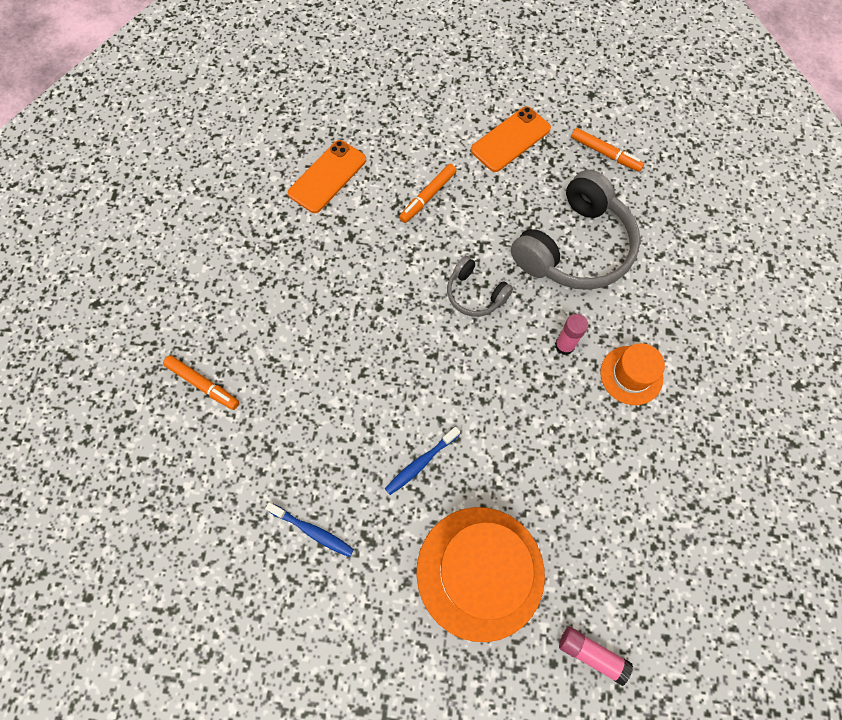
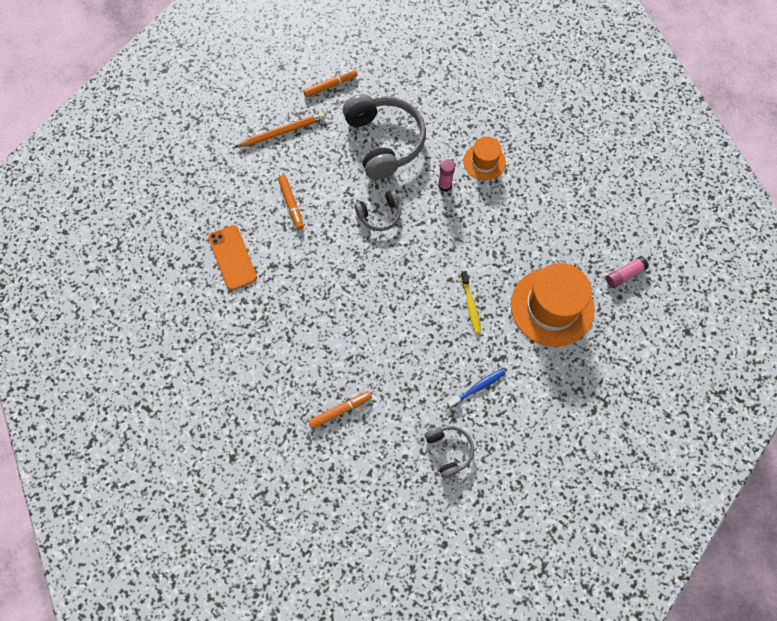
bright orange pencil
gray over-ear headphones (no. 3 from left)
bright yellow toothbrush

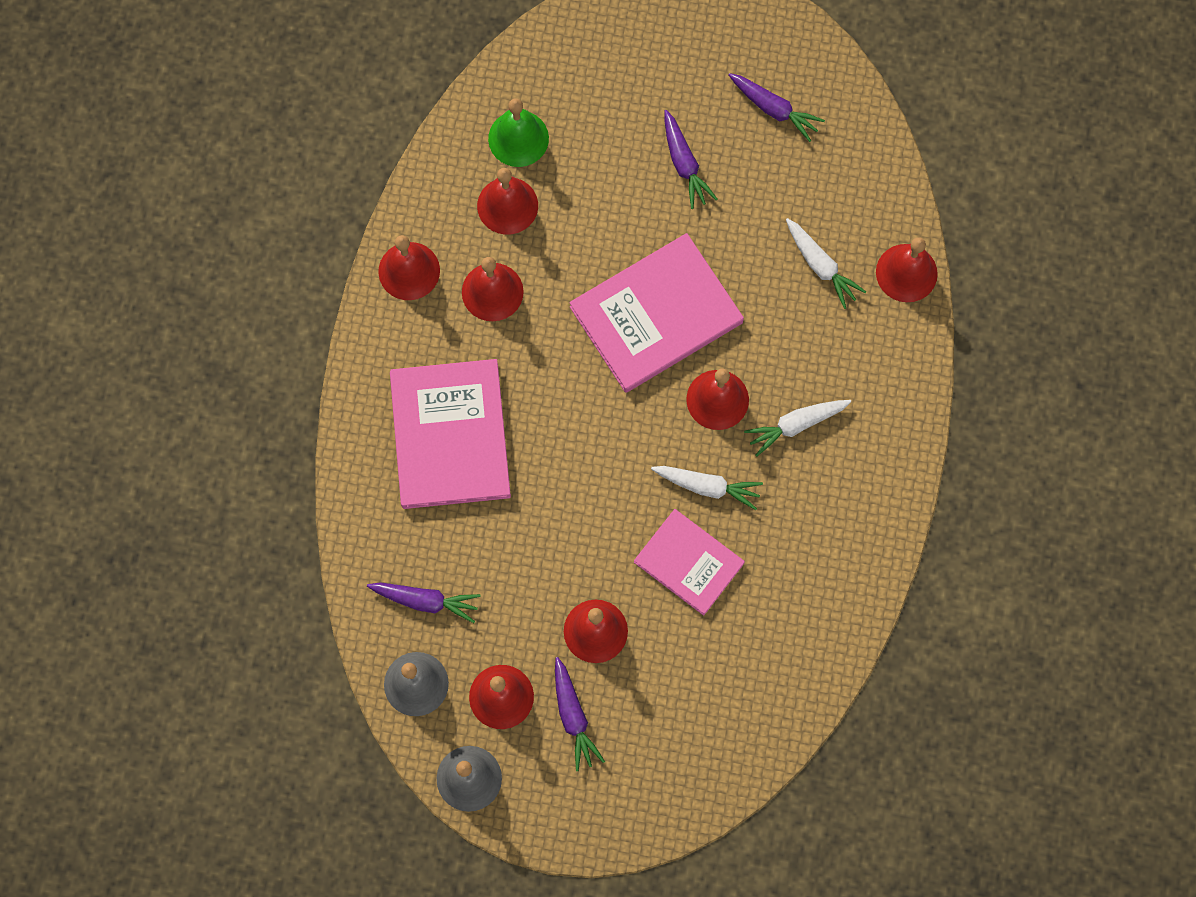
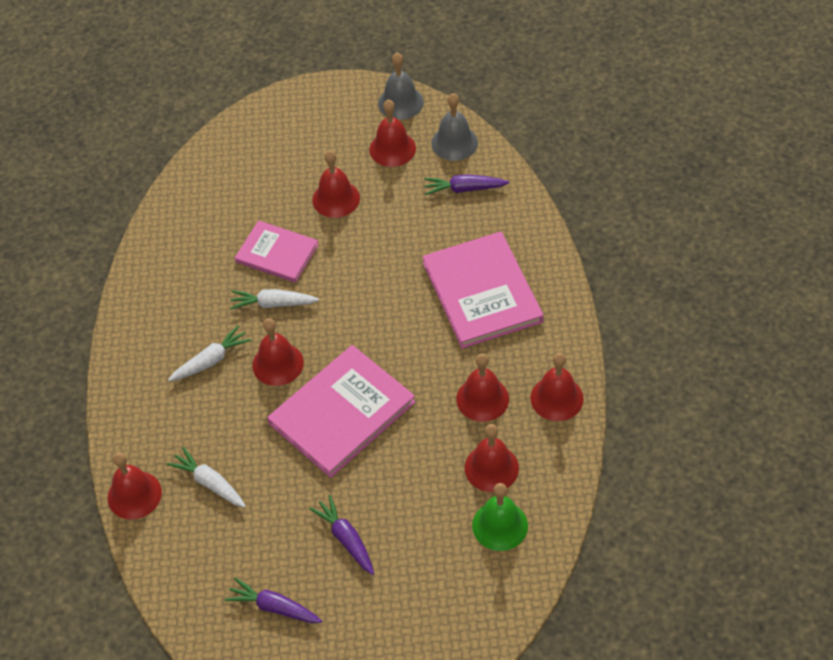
royal purple carrot (no. 2 from left in the first image)

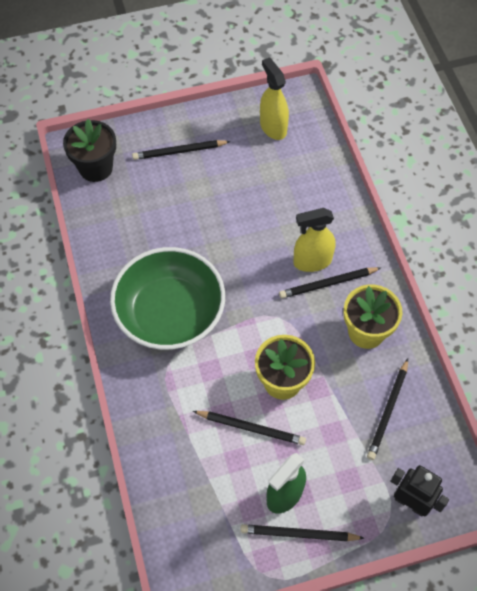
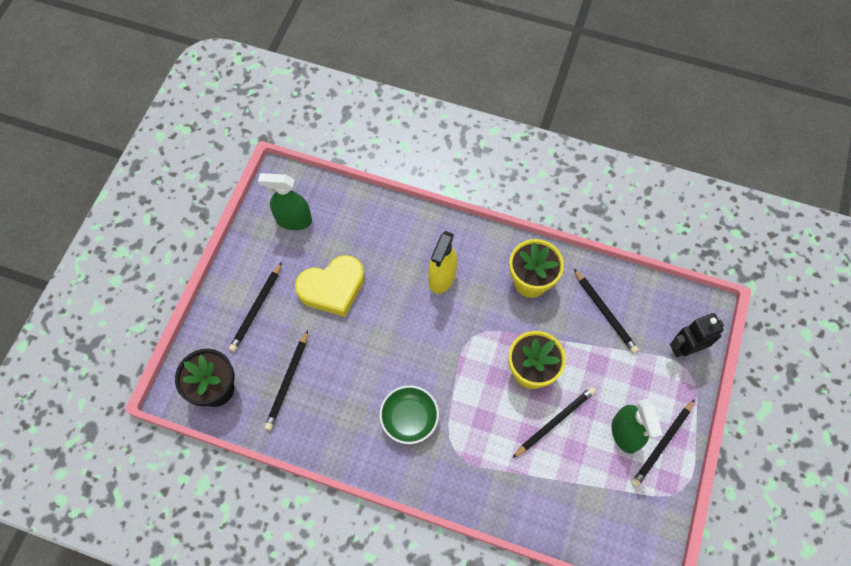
leaf-green spray cleaner (no. 1 from left)
ebony pencil (no. 2 from left)
bright yellow heart shape
leaf-green deep dish

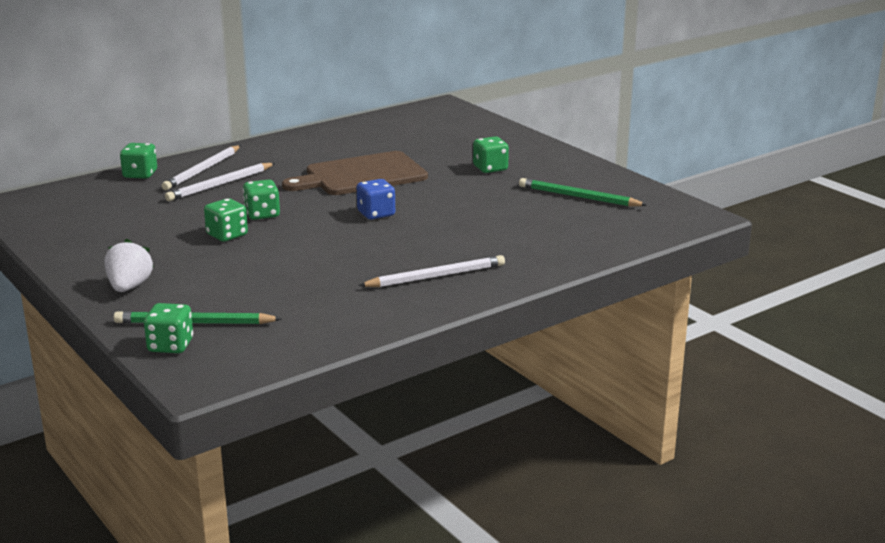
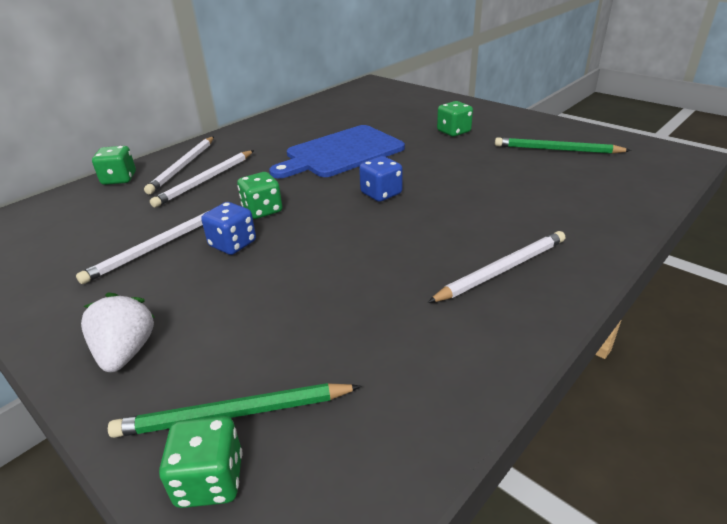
snow-white pencil (no. 1 from left)
cobalt die (no. 1 from left)
cobalt cutting board

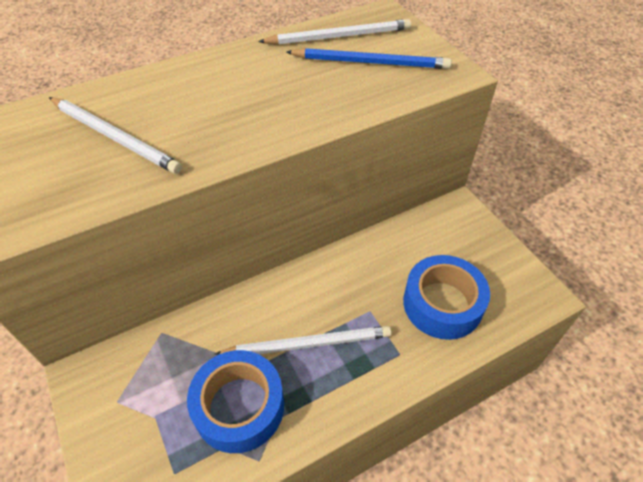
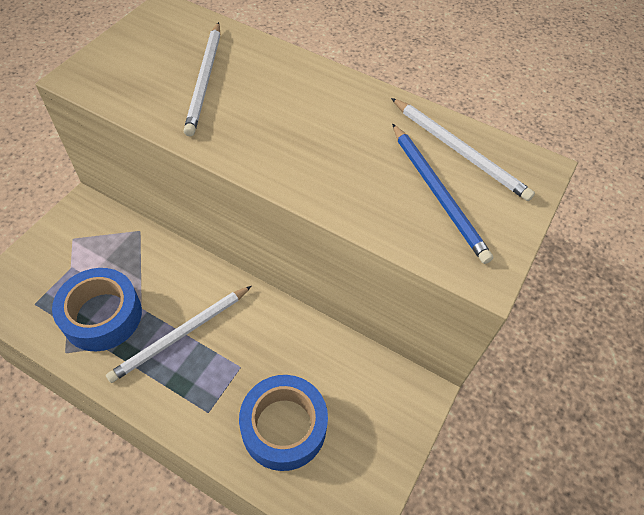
snow-white pencil (no. 1 from left)

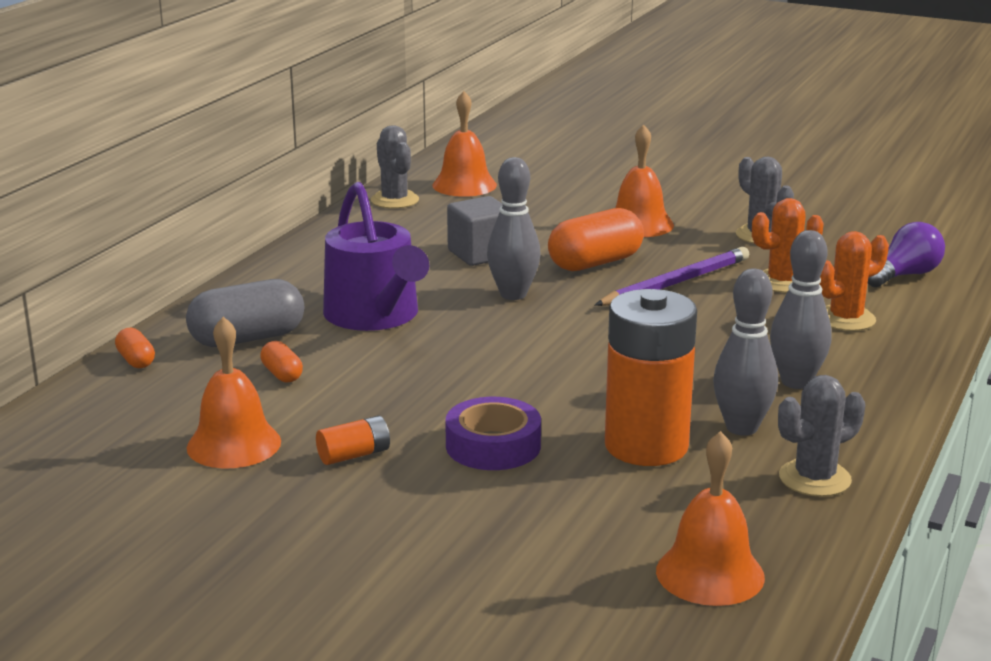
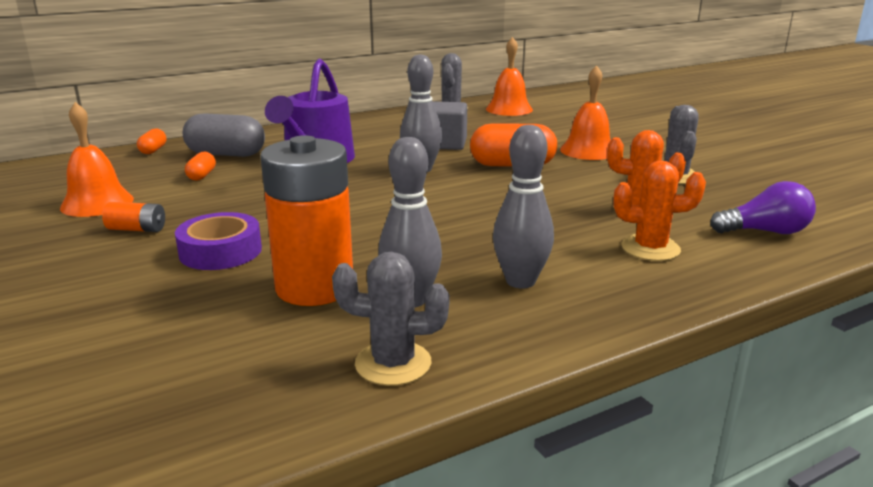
royal purple pencil
bright orange school bell (no. 4 from left in the first image)

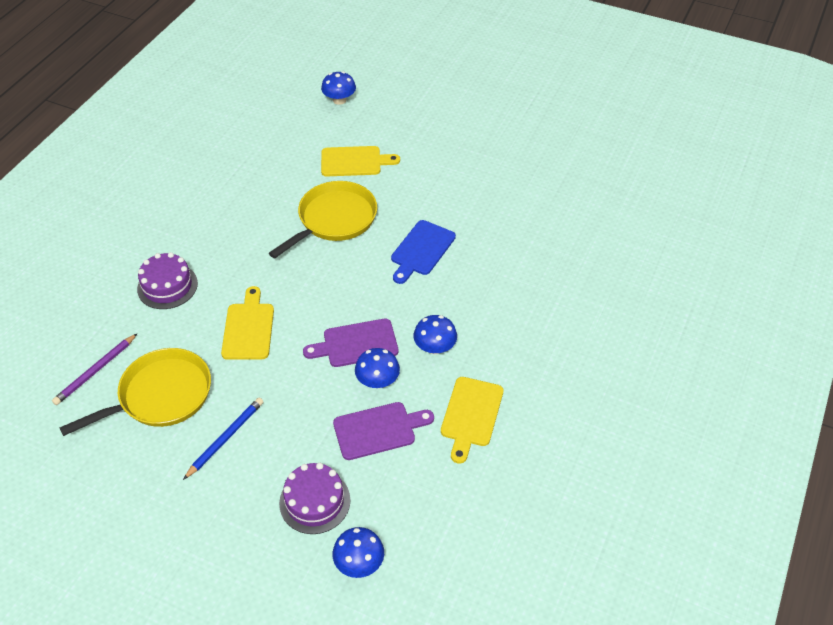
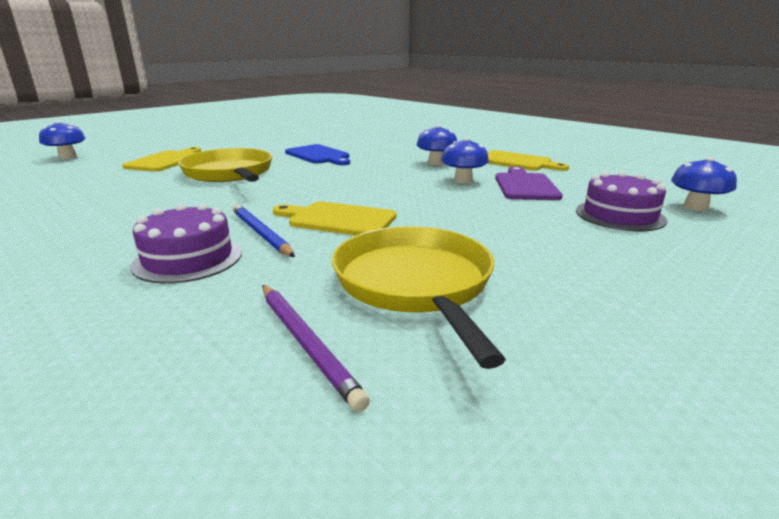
cobalt pencil
royal purple cutting board (no. 1 from left in the first image)

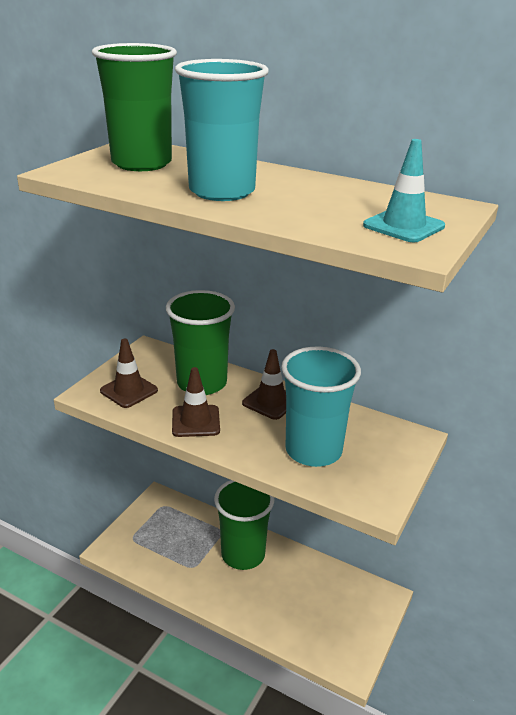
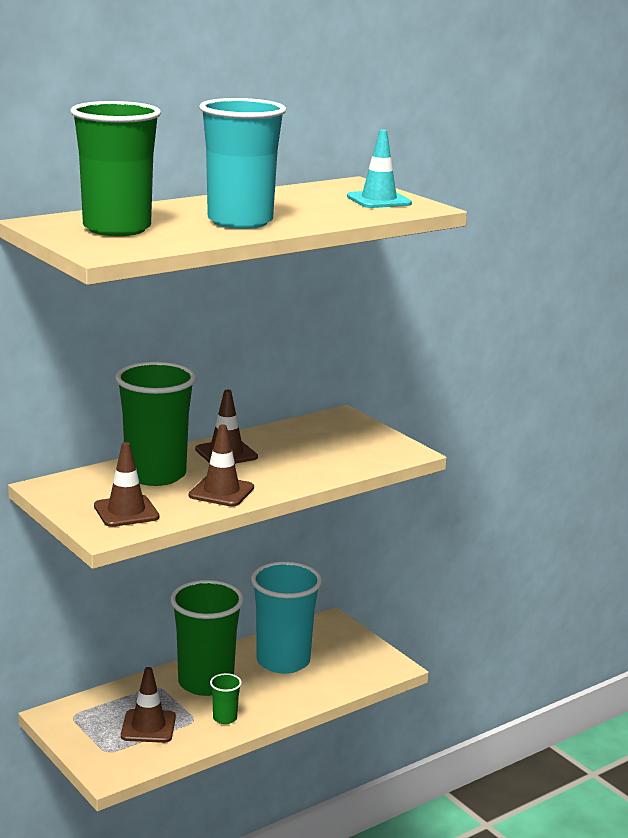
russet traffic cone (no. 2 from left)
leaf-green beaker (no. 4 from left)
turquoise beaker (no. 2 from left)

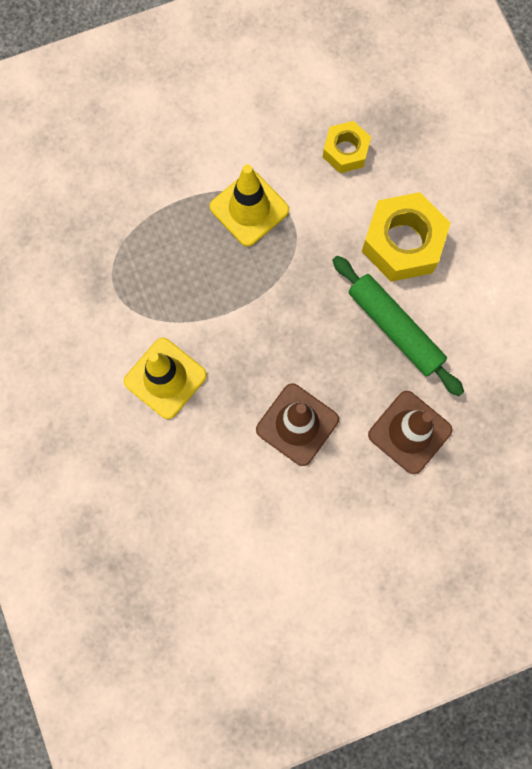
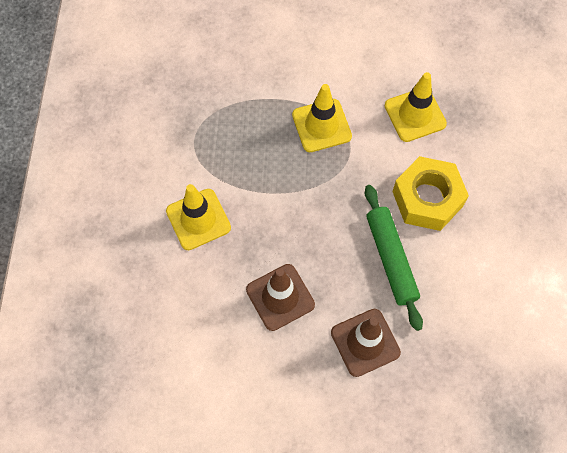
bright yellow traffic cone (no. 3 from left)

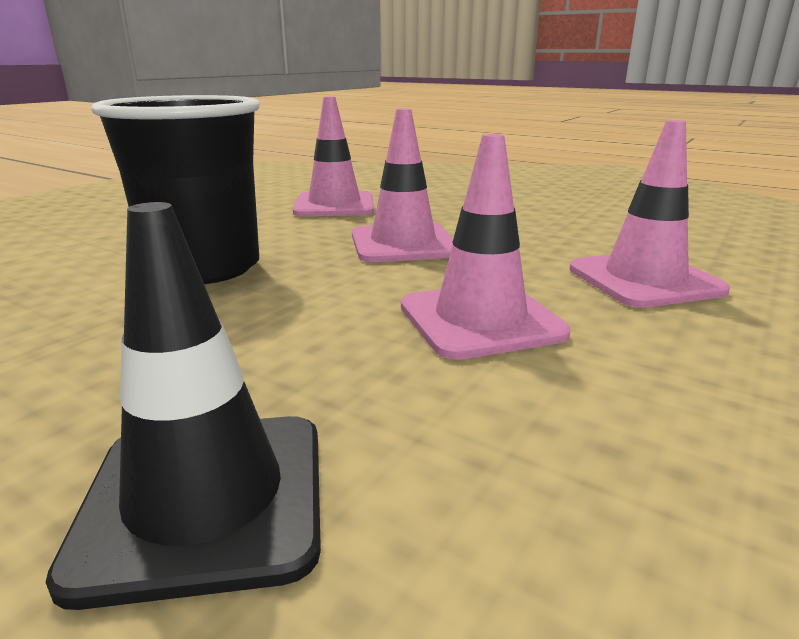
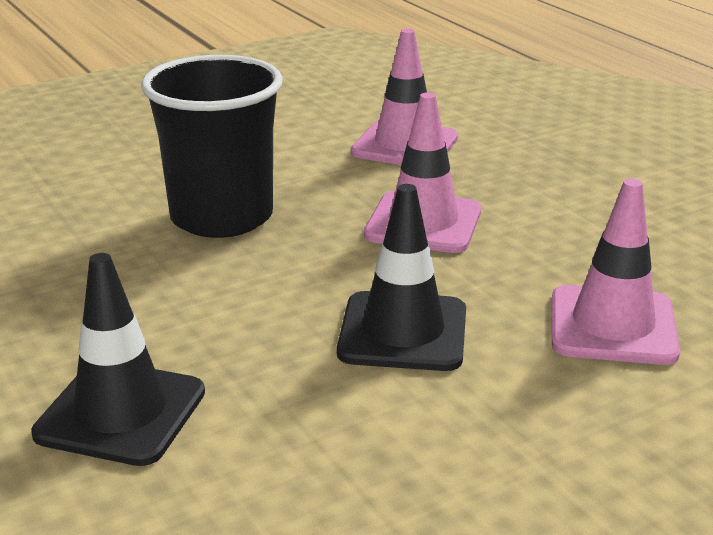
ebony traffic cone (no. 2 from left)

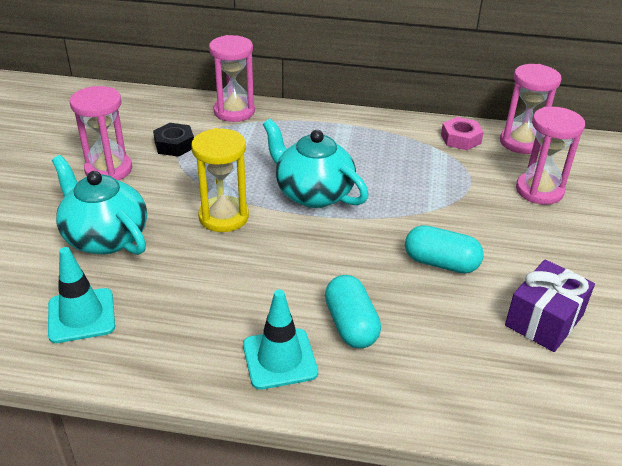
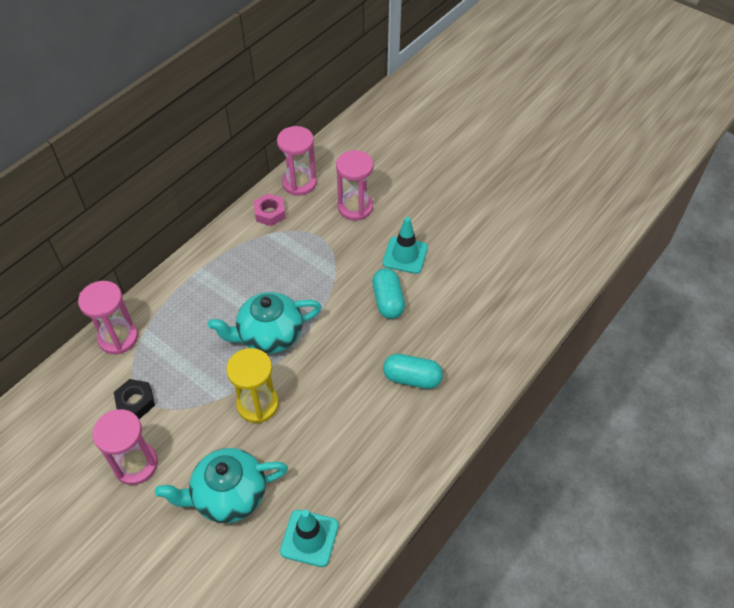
turquoise pill (no. 1 from left)
turquoise traffic cone (no. 2 from left)
royal purple gift

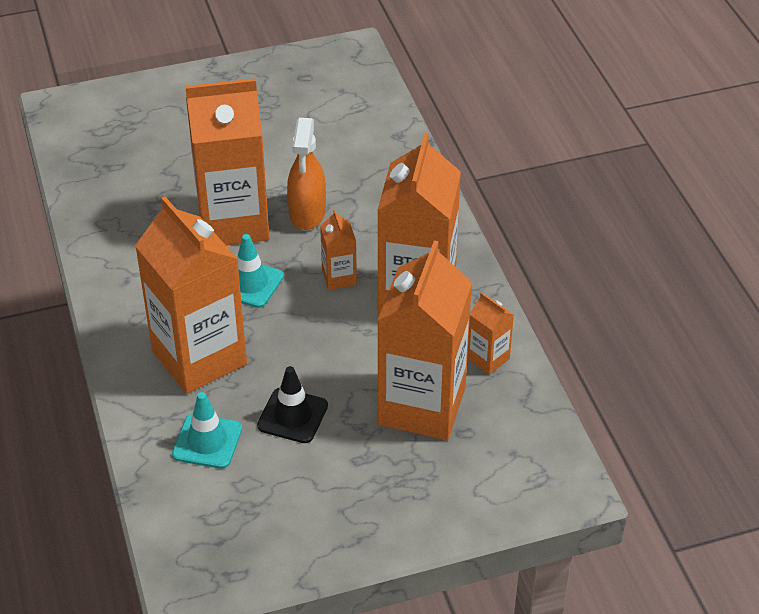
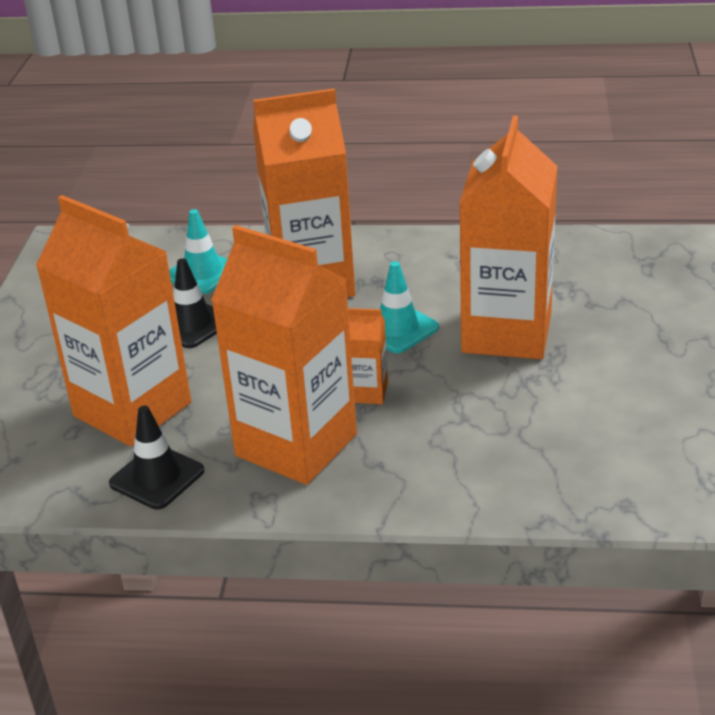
ebony traffic cone (no. 1 from left)
bright orange spray cleaner

